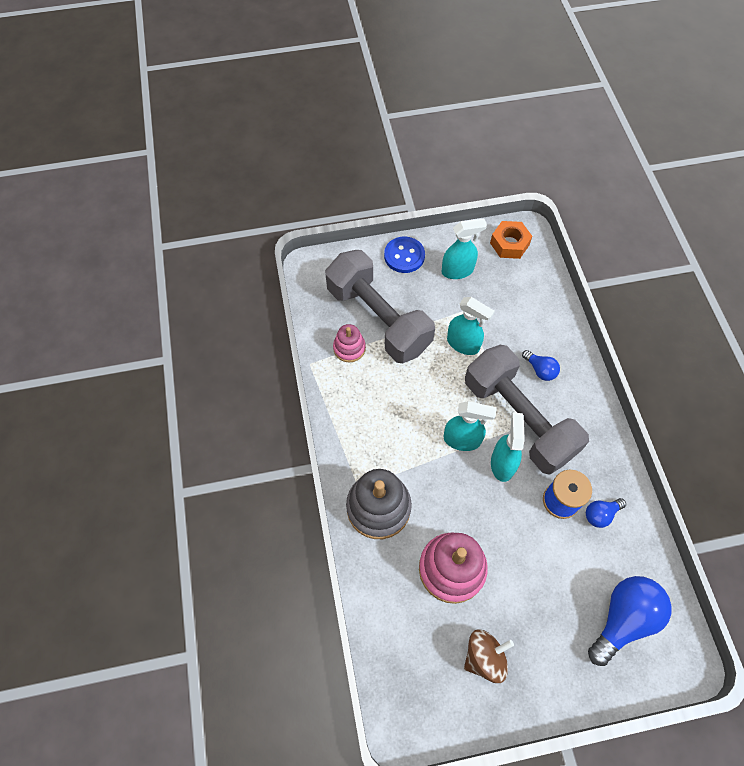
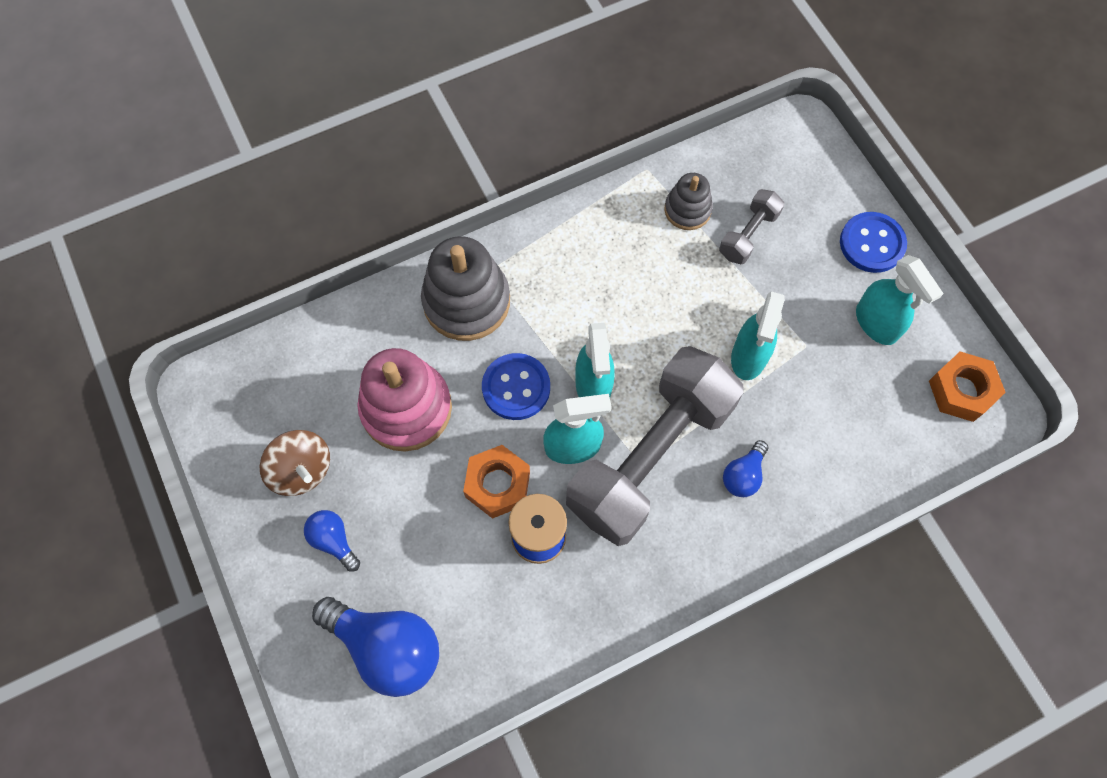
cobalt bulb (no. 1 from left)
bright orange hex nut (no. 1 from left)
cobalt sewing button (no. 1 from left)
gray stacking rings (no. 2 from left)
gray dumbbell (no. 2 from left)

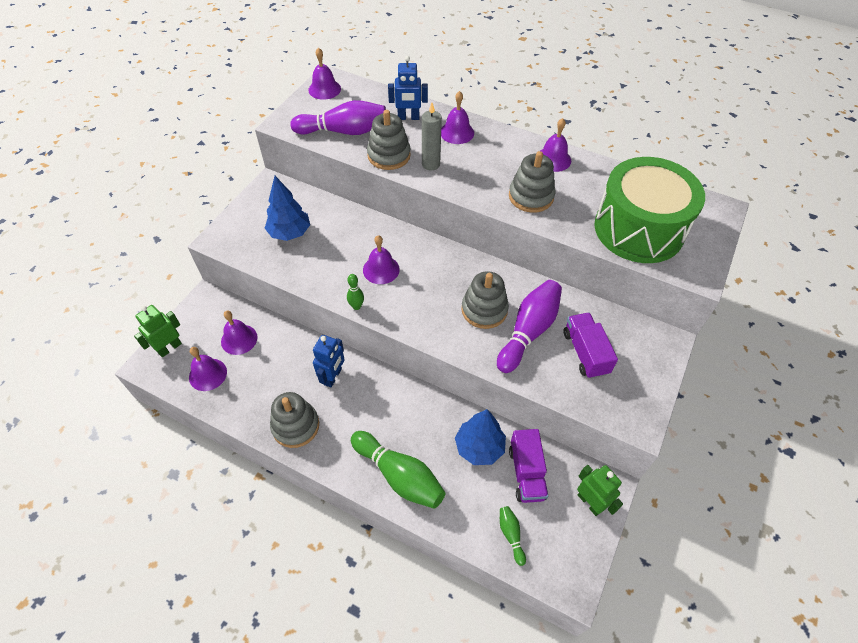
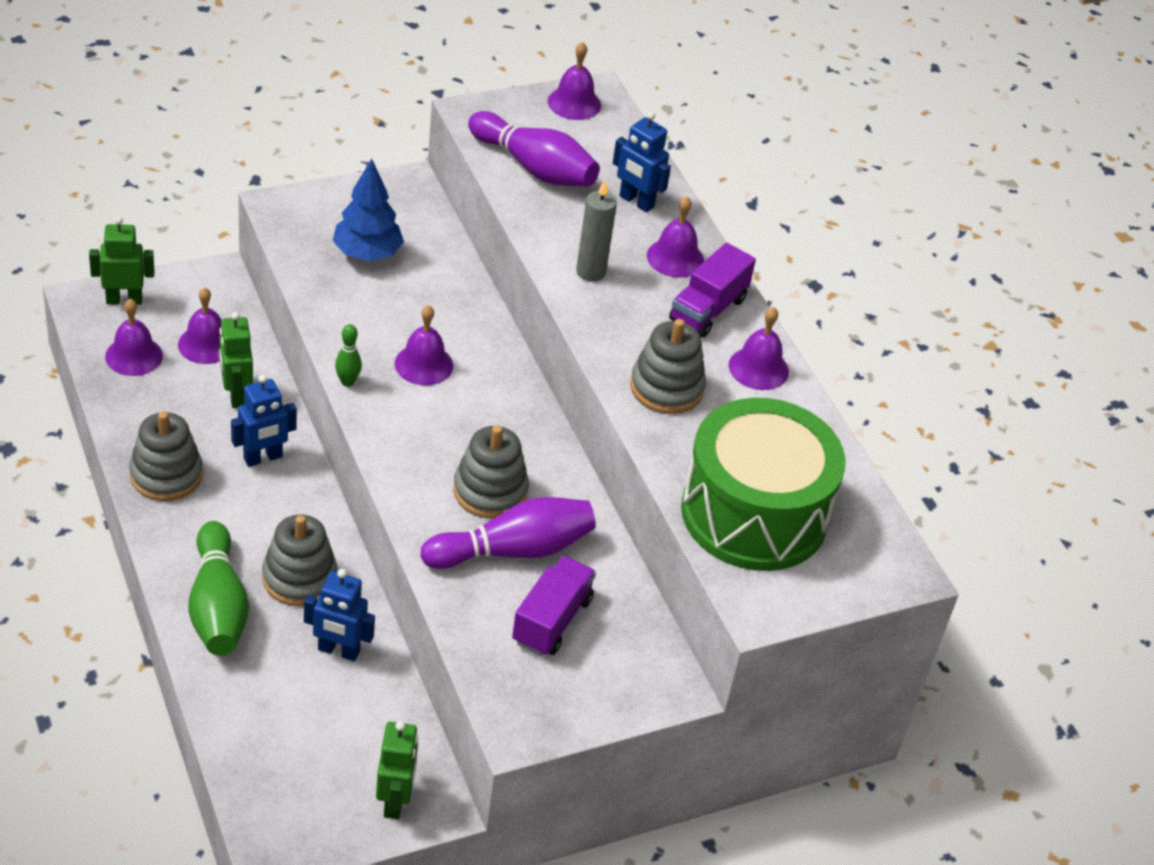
leaf-green robot figure (no. 2 from left)
gray stacking rings (no. 2 from left)
cobalt robot figure (no. 2 from left)
royal purple truck (no. 2 from left)
leaf-green tenpin (no. 3 from left in the first image)

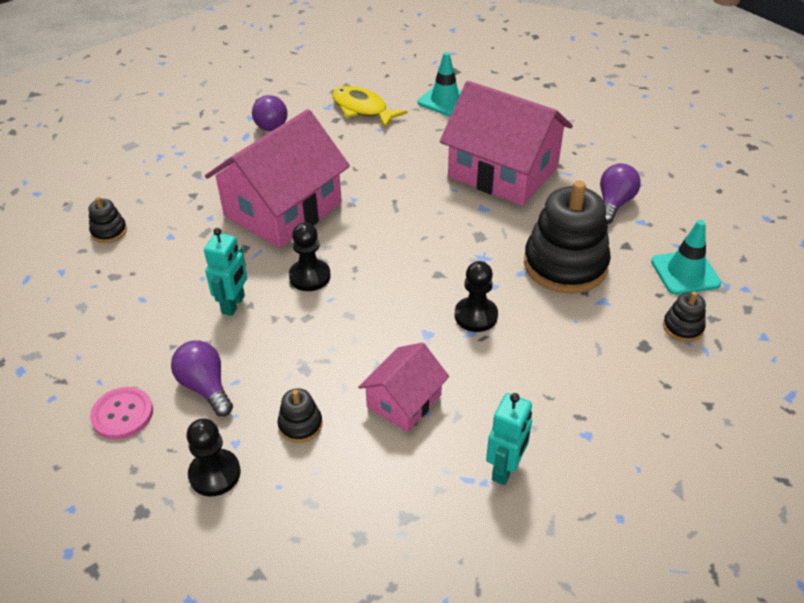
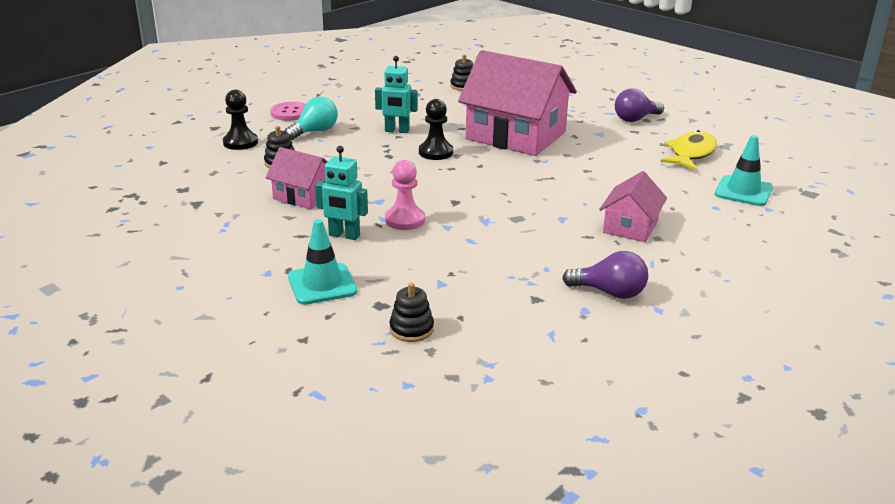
turquoise bulb
turquoise traffic cone (no. 1 from left)
turquoise robot figure (no. 1 from left)
pink pawn
pink toy house (no. 3 from left)
ebony stacking rings (no. 3 from left in the first image)

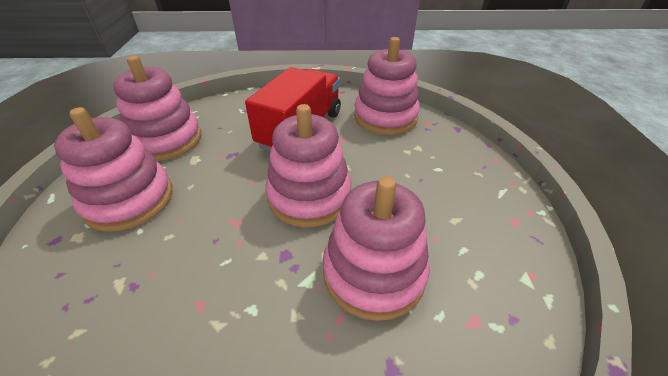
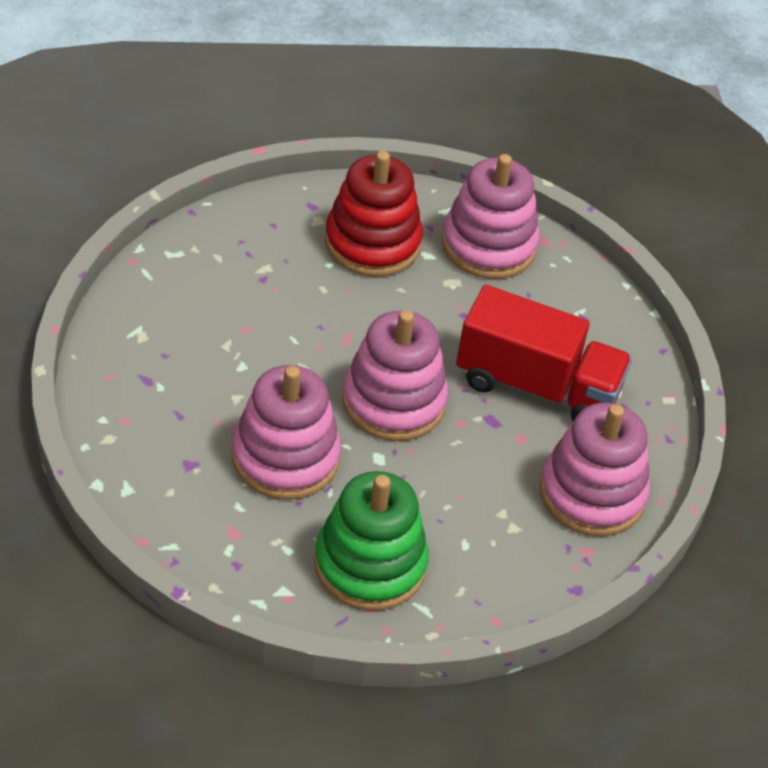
leaf-green stacking rings
red stacking rings

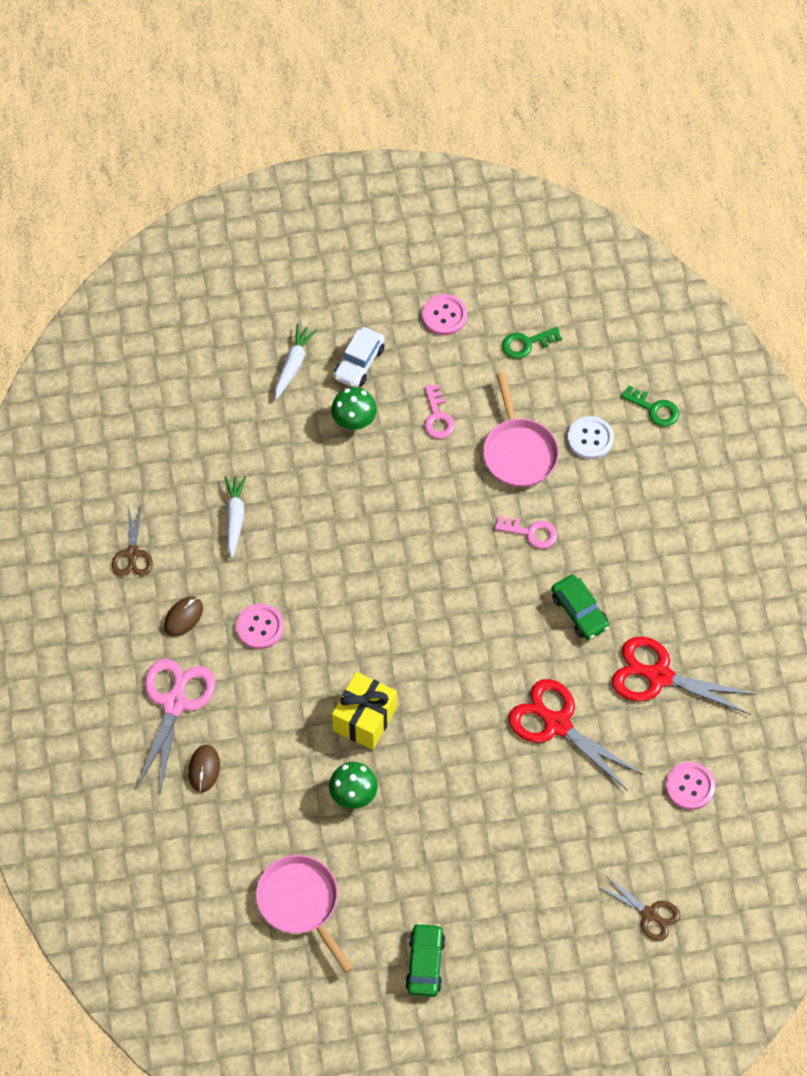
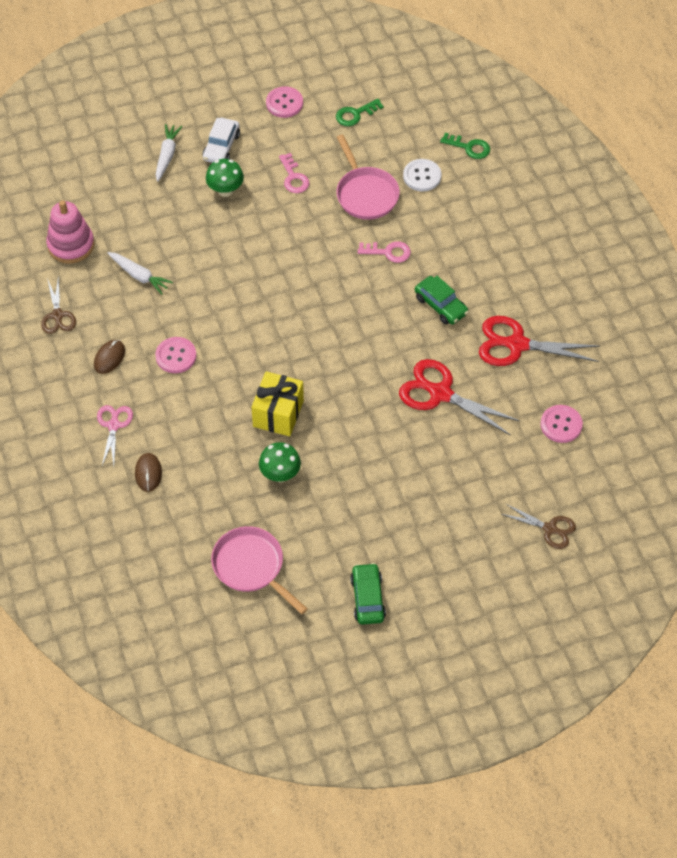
pink stacking rings
pink scissors
snow-white carrot (no. 1 from left)

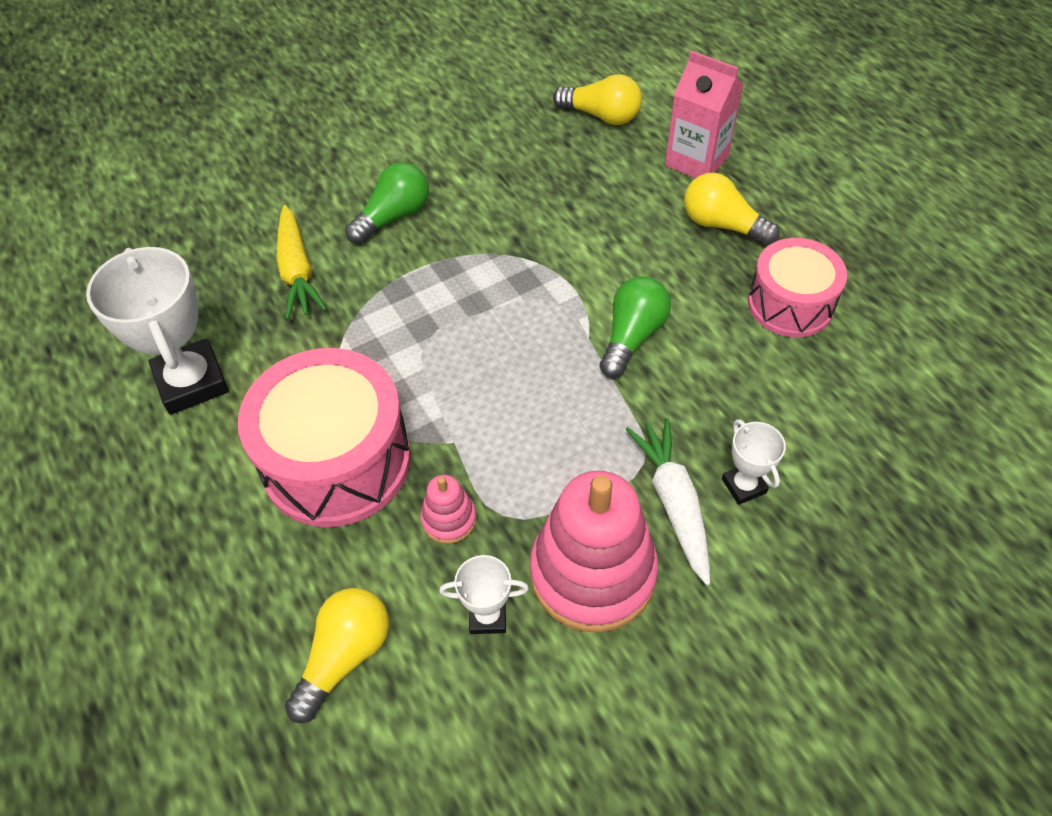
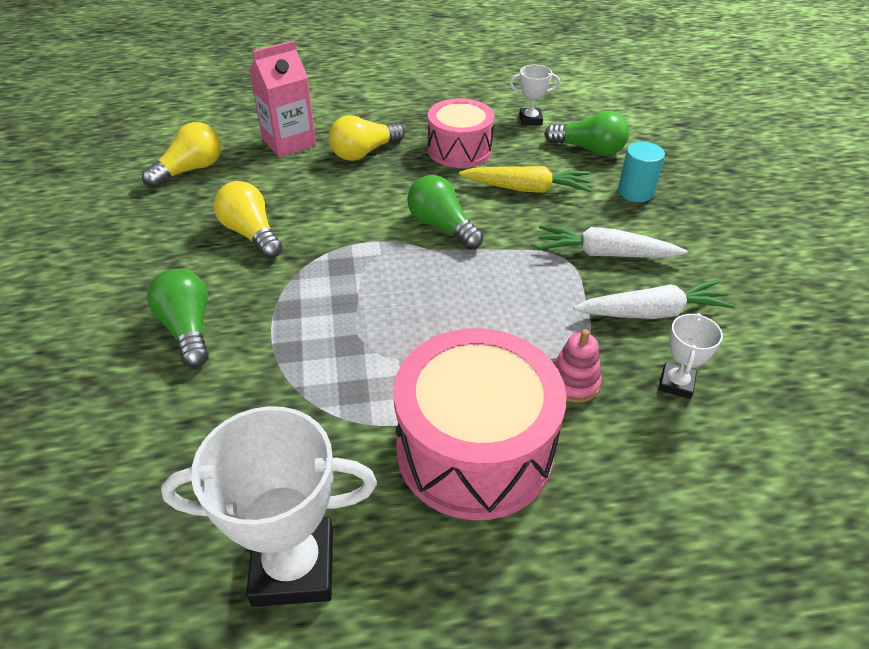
bright yellow bulb (no. 2 from left)
bright yellow carrot
snow-white award cup (no. 2 from left)
leaf-green bulb (no. 3 from left)
snow-white carrot (no. 2 from left)
turquoise cylinder shape

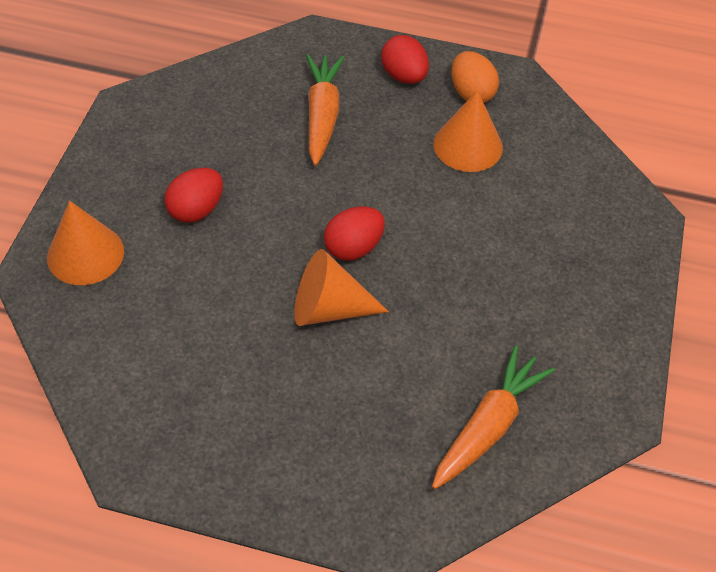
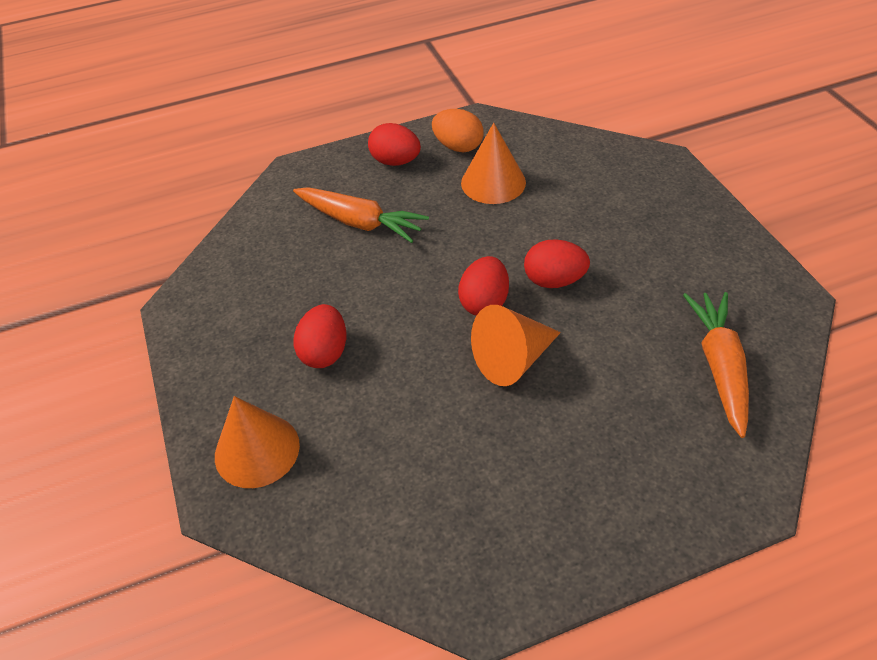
bright orange carrot (no. 1 from left)
red egg shape (no. 4 from left)

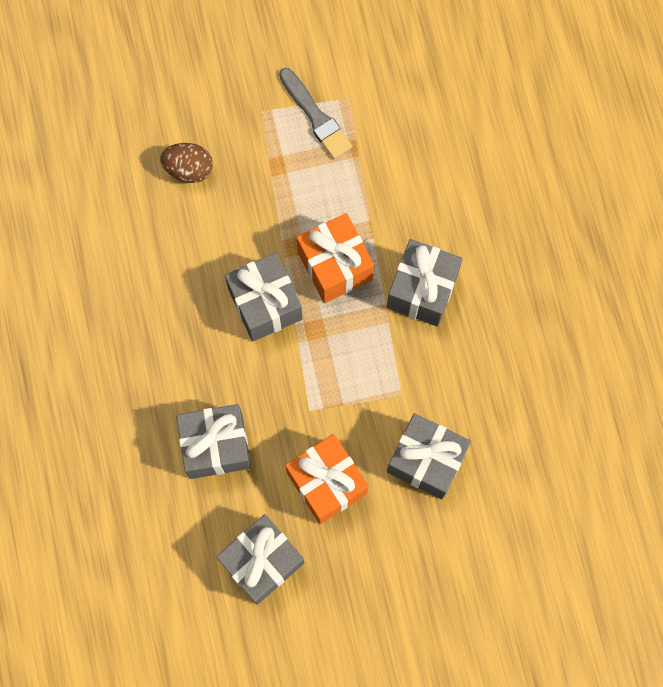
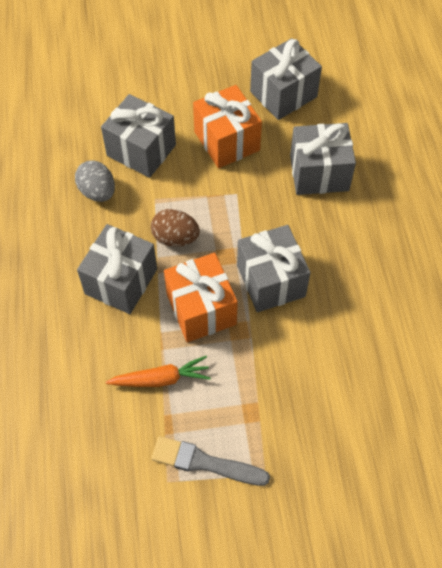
gray egg shape
bright orange carrot
russet egg shape
gray paintbrush

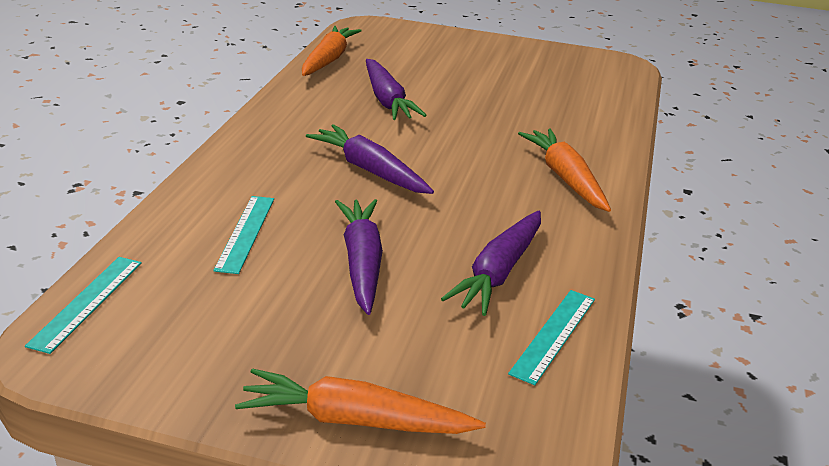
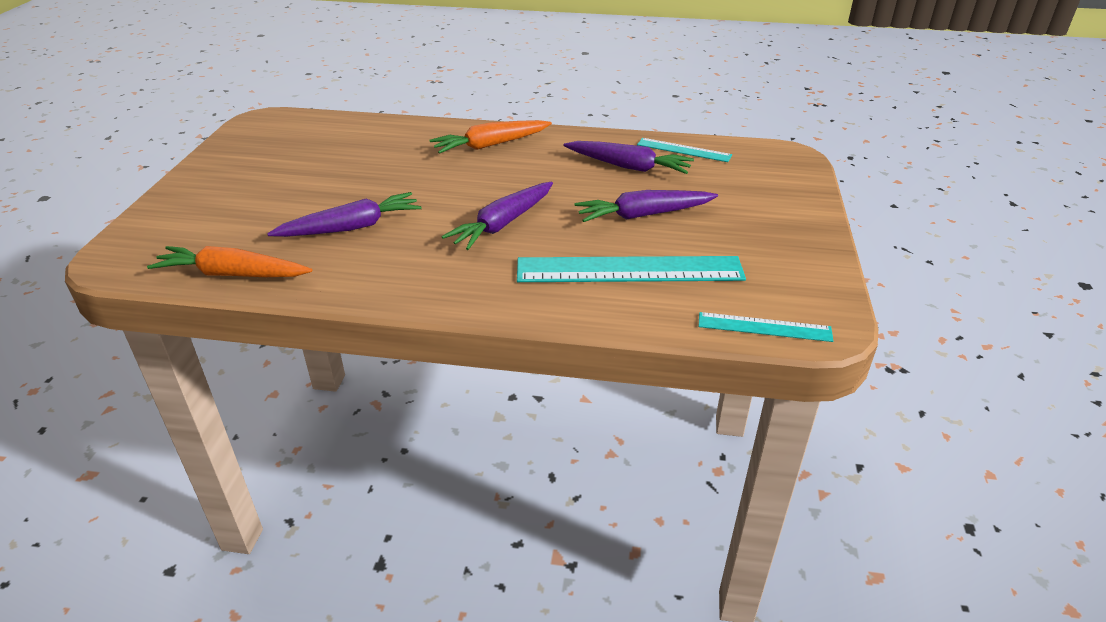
turquoise ruler (no. 1 from left)
bright orange carrot (no. 2 from left in the first image)

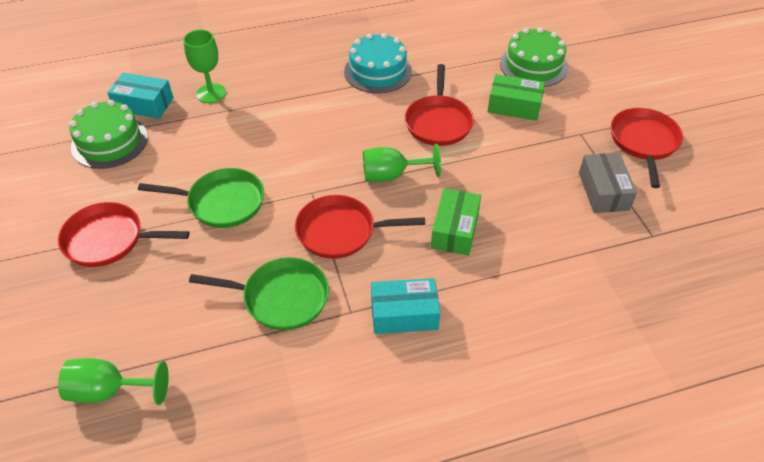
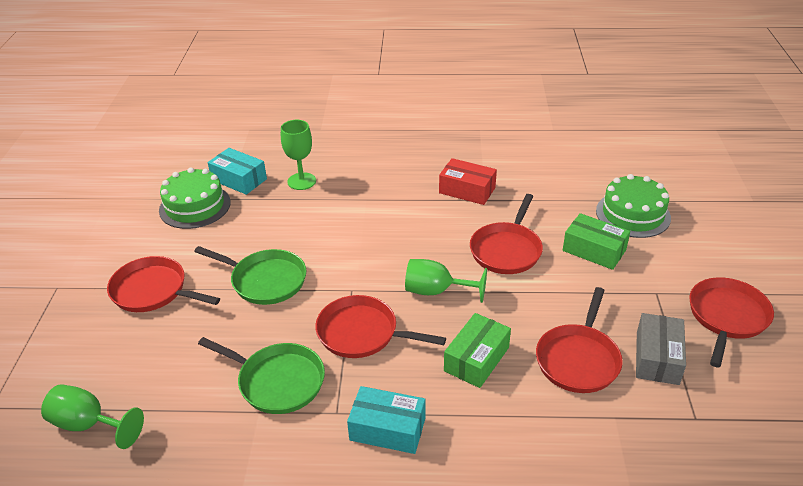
red parcel
red frying pan (no. 4 from left)

